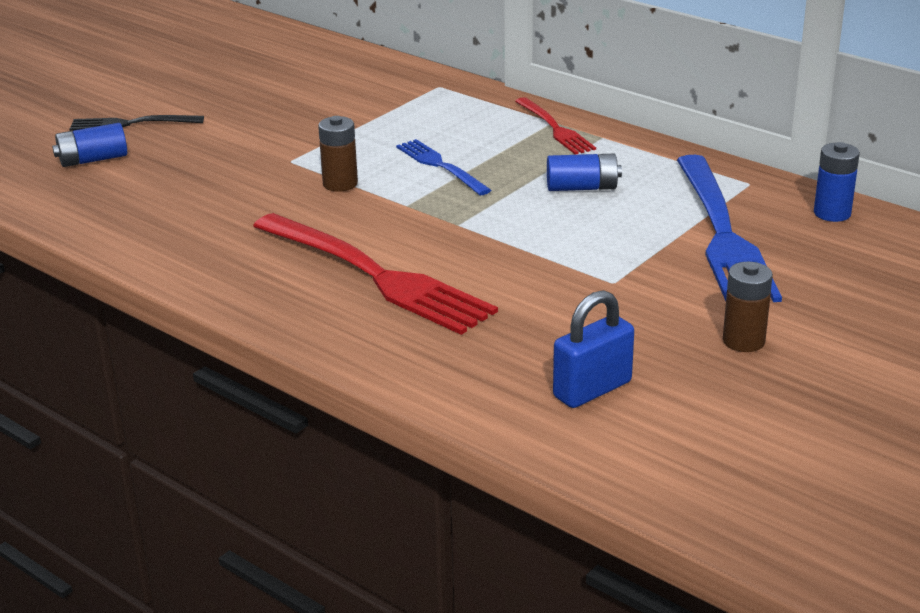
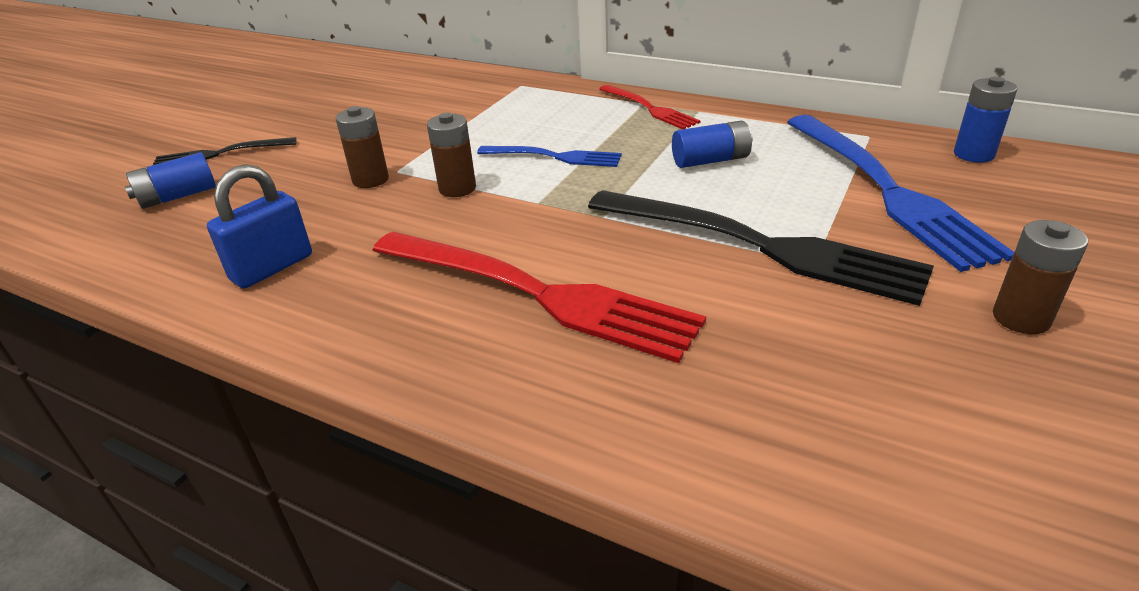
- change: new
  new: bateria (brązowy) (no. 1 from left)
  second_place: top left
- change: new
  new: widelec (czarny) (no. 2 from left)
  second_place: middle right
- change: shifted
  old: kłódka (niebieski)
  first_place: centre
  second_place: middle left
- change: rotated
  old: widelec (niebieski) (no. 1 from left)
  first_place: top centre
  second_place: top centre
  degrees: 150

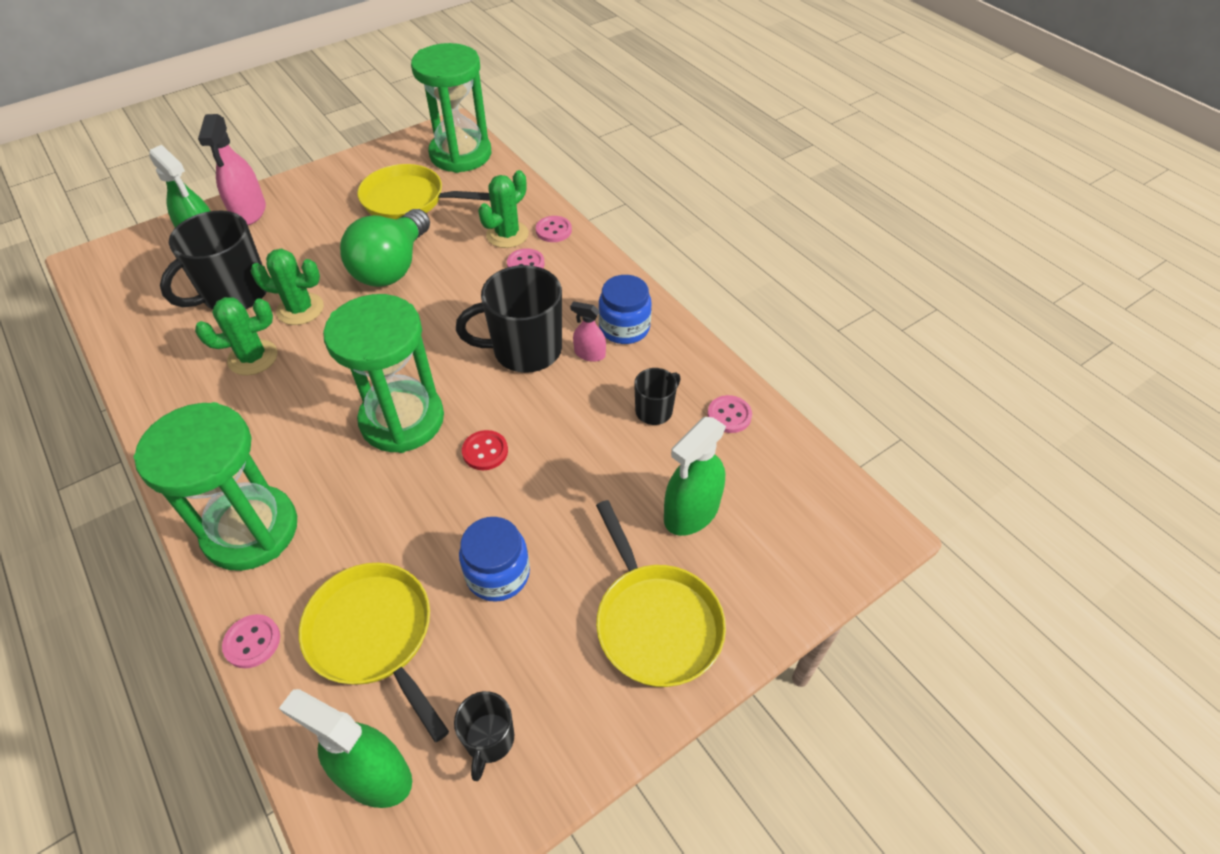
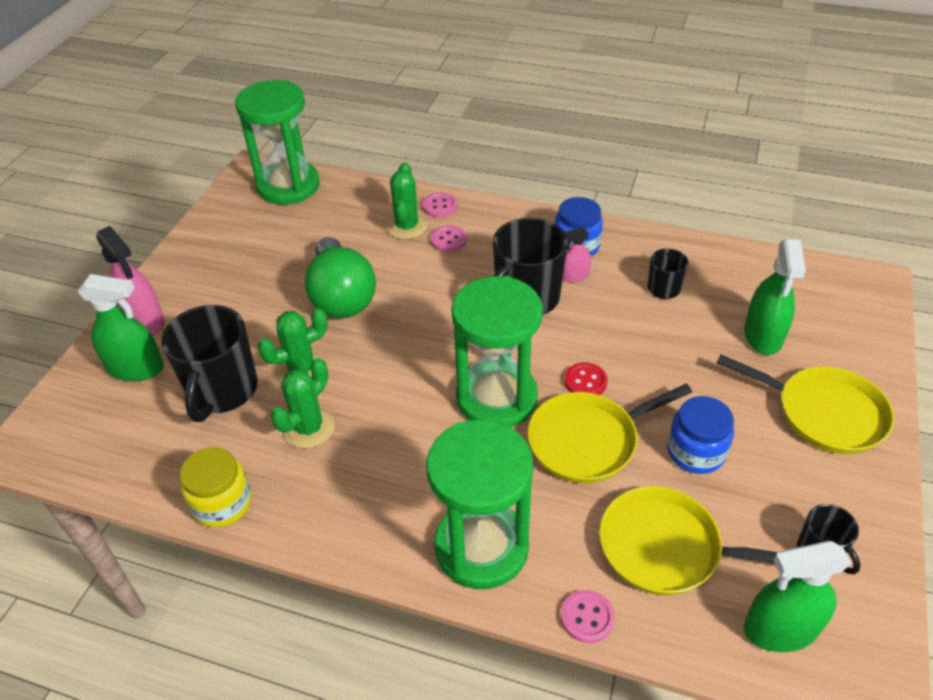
- change: gone
  old: guzik (różowy) (no. 4 from left)
  first_place: centre
- change: new
  new: słoik (żółty)
  second_place: bottom left
- change: shifted
  old: patelnia (żółty) (no. 2 from left in the first image)
  new: patelnia (żółty) (no. 1 from left)
  first_place: top centre
  second_place: centre

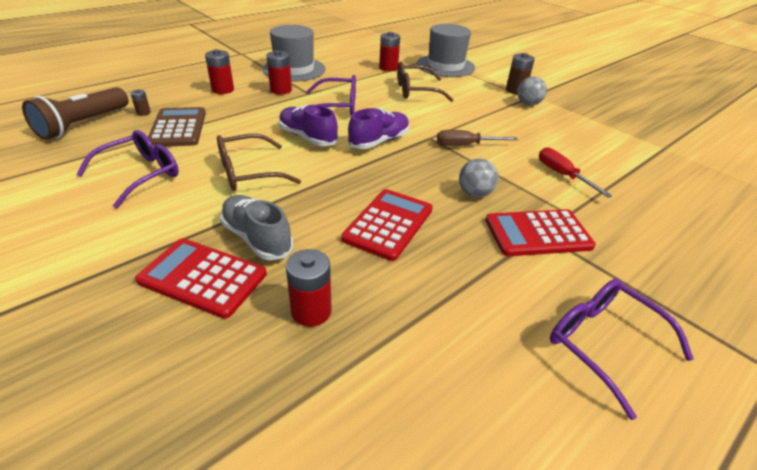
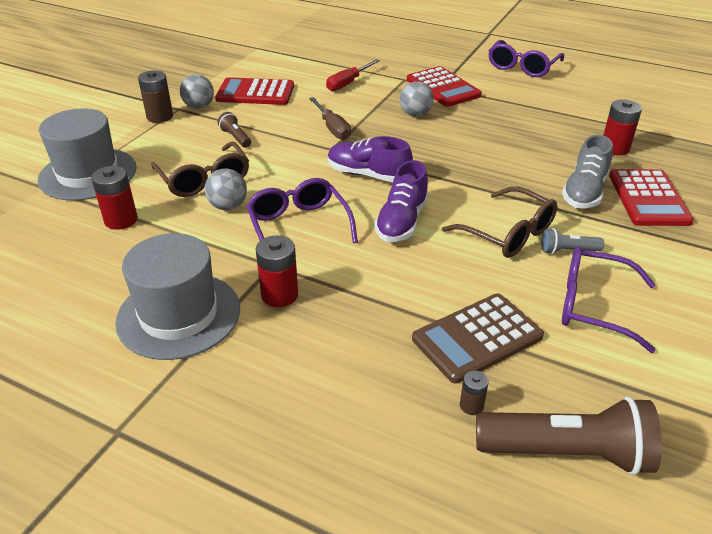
- change: gone
  old: bateria (czerwony) (no. 1 from left)
  first_place: top left
- change: new
  new: piłka (szary) (no. 2 from left)
  second_place: middle left
- change: new
  new: latarka (brązowy) (no. 1 from left)
  second_place: top left
- change: new
  new: latarka (szary)
  second_place: middle right
- change: shifted
  old: kalkulator (czerwony) (no. 2 from left in the first image)
  new: kalkulator (czerwony) (no. 1 from left)
  first_place: centre
  second_place: top centre

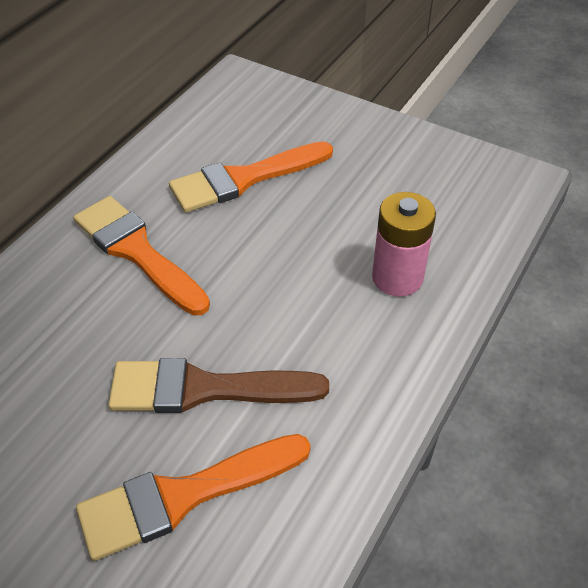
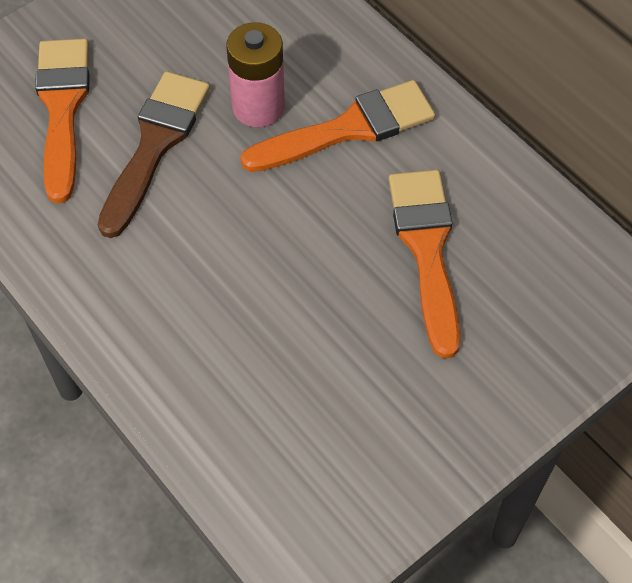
- change: shifted
  old: bateria (różowy)
  first_place: middle right
  second_place: top centre

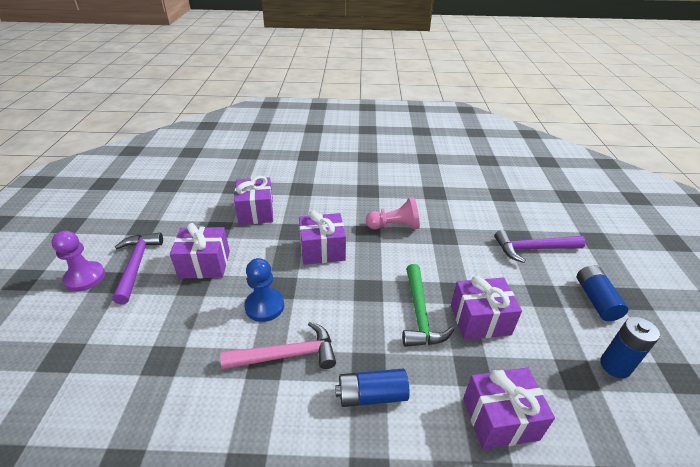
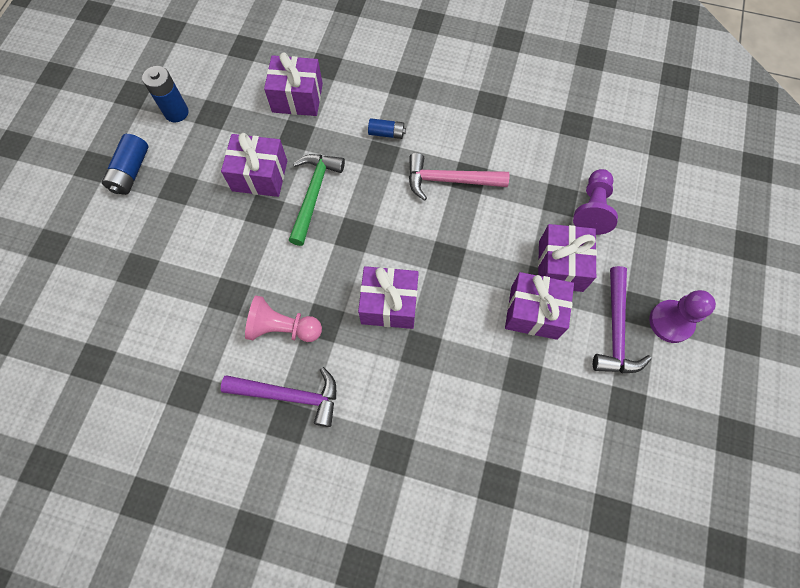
- change: gone
  old: pionek (niebieski)
  first_place: centre
- change: new
  new: pionek (fioletowy) (no. 1 from left)
  second_place: middle right
- change: shifted
  old: prezent (fioletowy) (no. 2 from left in the first image)
  new: prezent (fioletowy) (no. 5 from left)
  first_place: centre
  second_place: middle right
- change: shifted
  old: młotek (fioletowy) (no. 2 from left in the first image)
  new: młotek (fioletowy) (no. 1 from left)
  first_place: middle right
  second_place: bottom centre
- change: scaled
  old: bateria (niebieski) (no. 1 from left in the first image)
  first_place: bottom centre
  second_place: top centre
  factor: 0.64

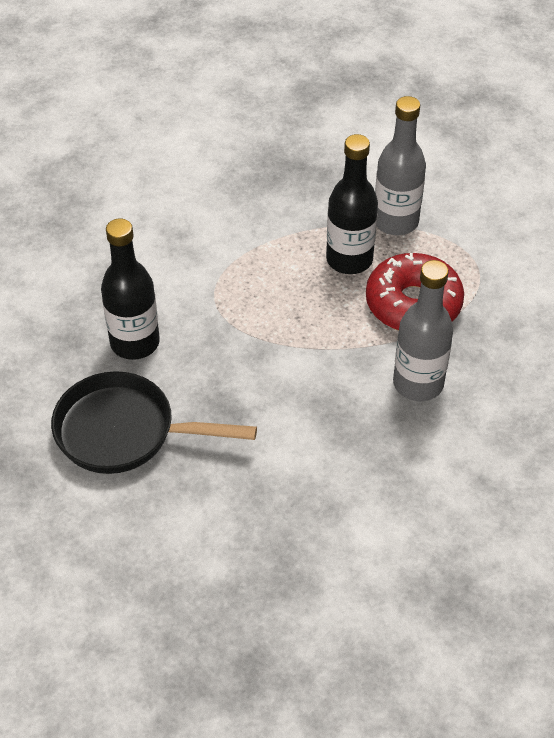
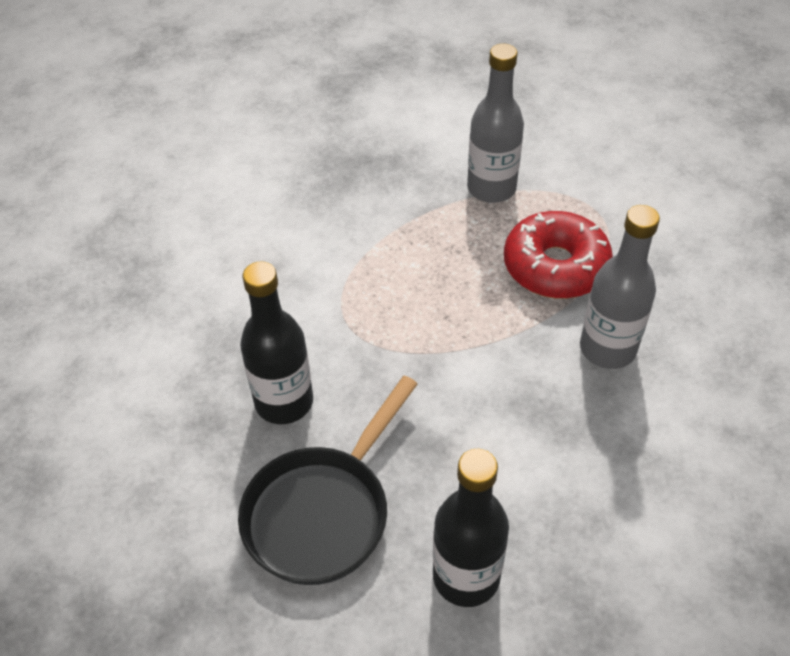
- change: shifted
  old: butelka (czarny) (no. 2 from left)
  first_place: top centre
  second_place: bottom centre
- change: rotated
  old: patelnia (czarny)
  first_place: middle left
  second_place: bottom centre
  degrees: -45

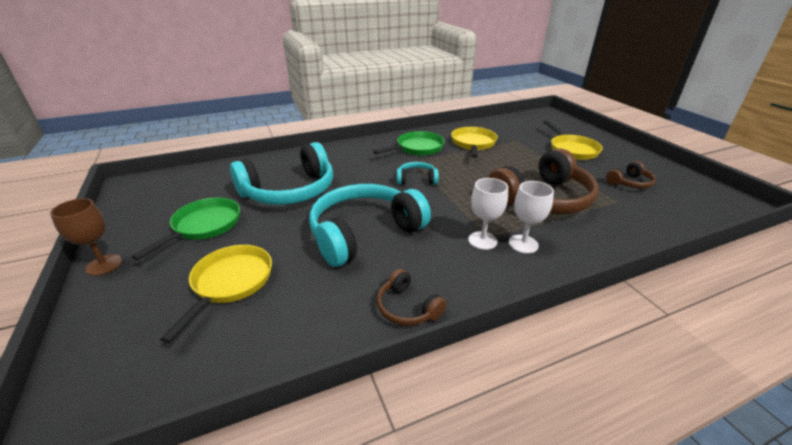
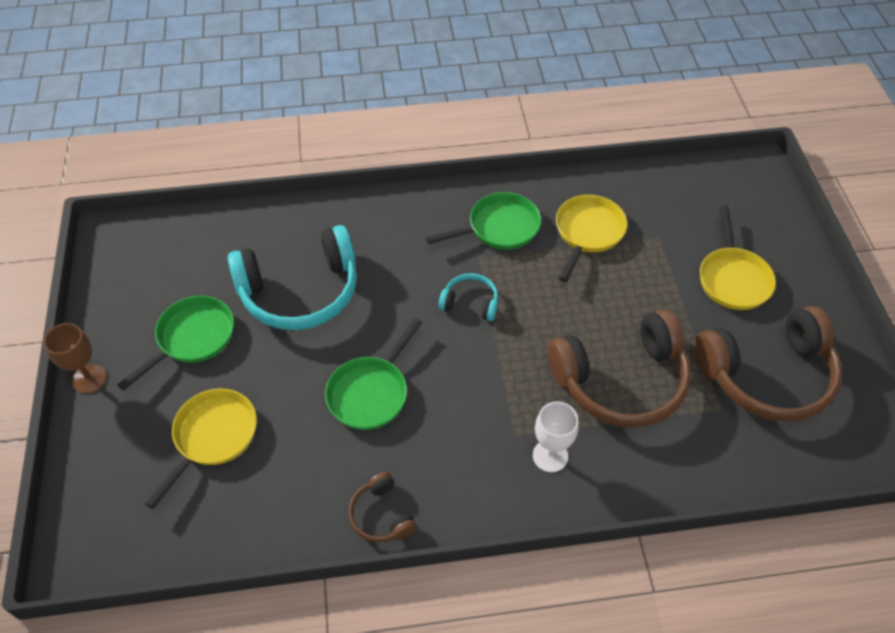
- change: gone
  old: kielich (biały) (no. 1 from left)
  first_place: centre
- change: swapped
  old: słuchawki (turkusowy) (no. 2 from left)
  new: patelnia (zielony) (no. 2 from left)
  first_place: centre
  second_place: centre
- change: scaled
  old: słuchawki (brązowy) (no. 3 from left)
  first_place: middle right
  second_place: middle right
  factor: 2.16

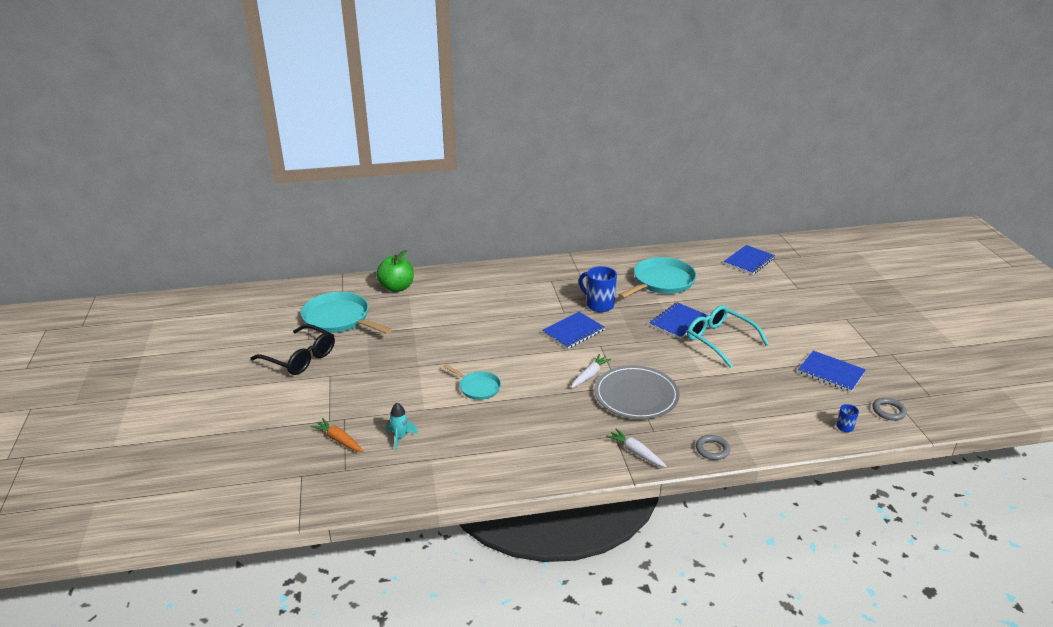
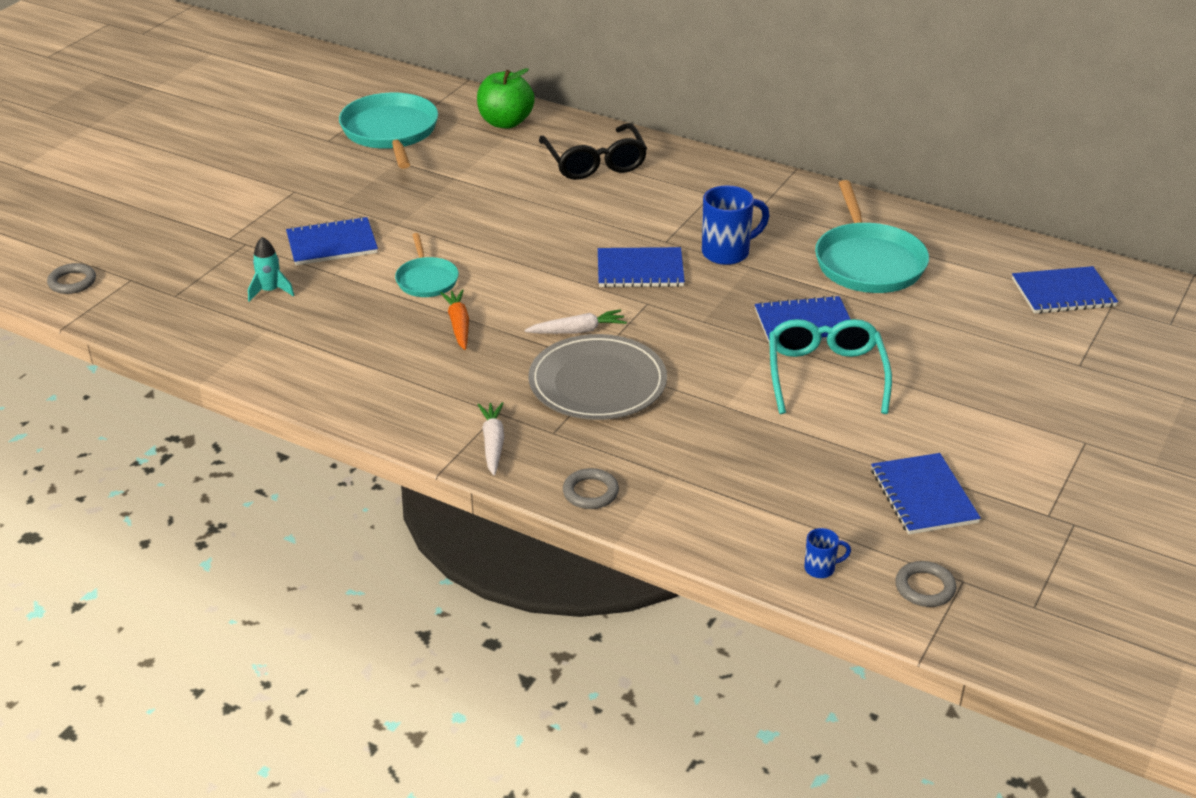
- change: new
  new: pierścień (szary) (no. 1 from left)
  second_place: middle left
- change: new
  new: zeszyt (niebieski) (no. 1 from left)
  second_place: top left
- change: shifted
  old: okulary (czarny)
  first_place: middle left
  second_place: top centre
- change: shifted
  old: marchewka (pomarańczowy)
  first_place: bottom left
  second_place: centre
- change: rotated
  old: kubek (niebieski) (no. 1 from left)
  first_place: centre
  second_place: top centre
  degrees: 75
- change: rotated
  old: patelnia (turkusowy) (no. 3 from left)
  first_place: centre
  second_place: top right
  degrees: 90

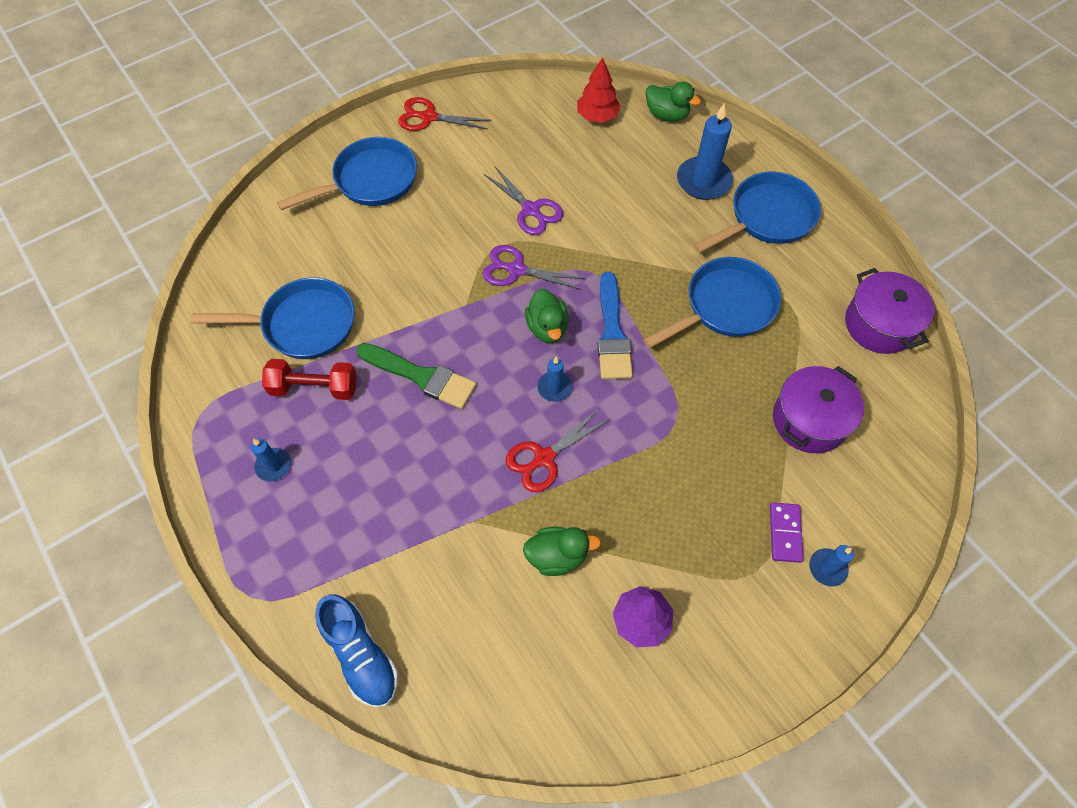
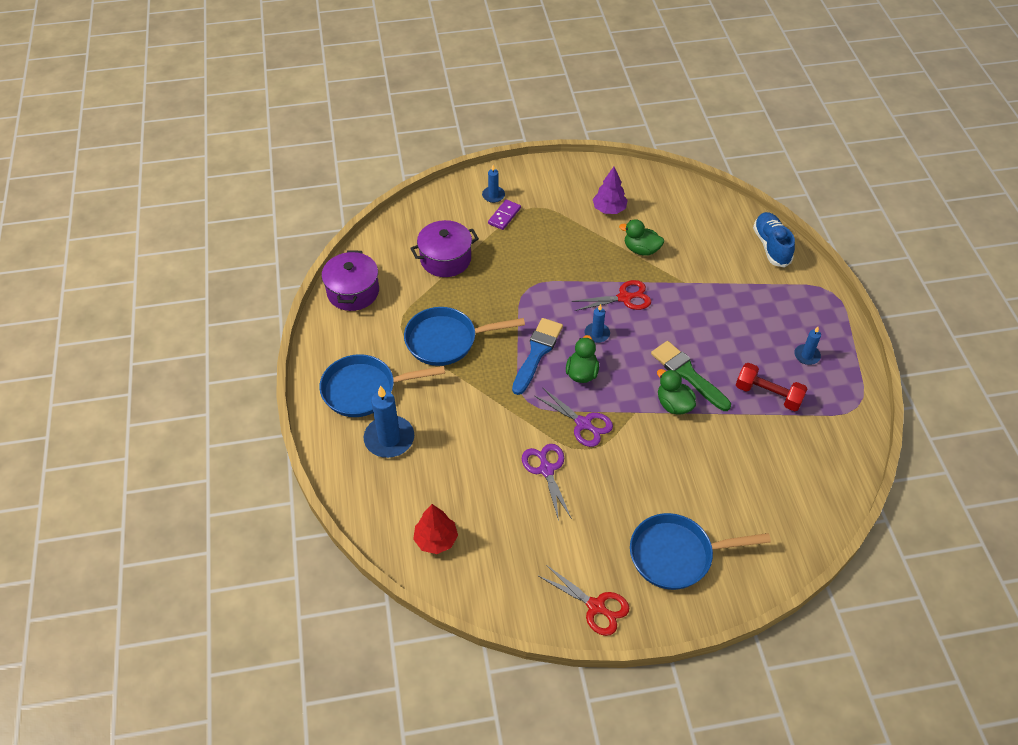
- change: gone
  old: patelnia (niebieski) (no. 1 from left)
  first_place: middle left
- change: shifted
  old: kaczka (zielony) (no. 3 from left)
  first_place: top centre
  second_place: centre

